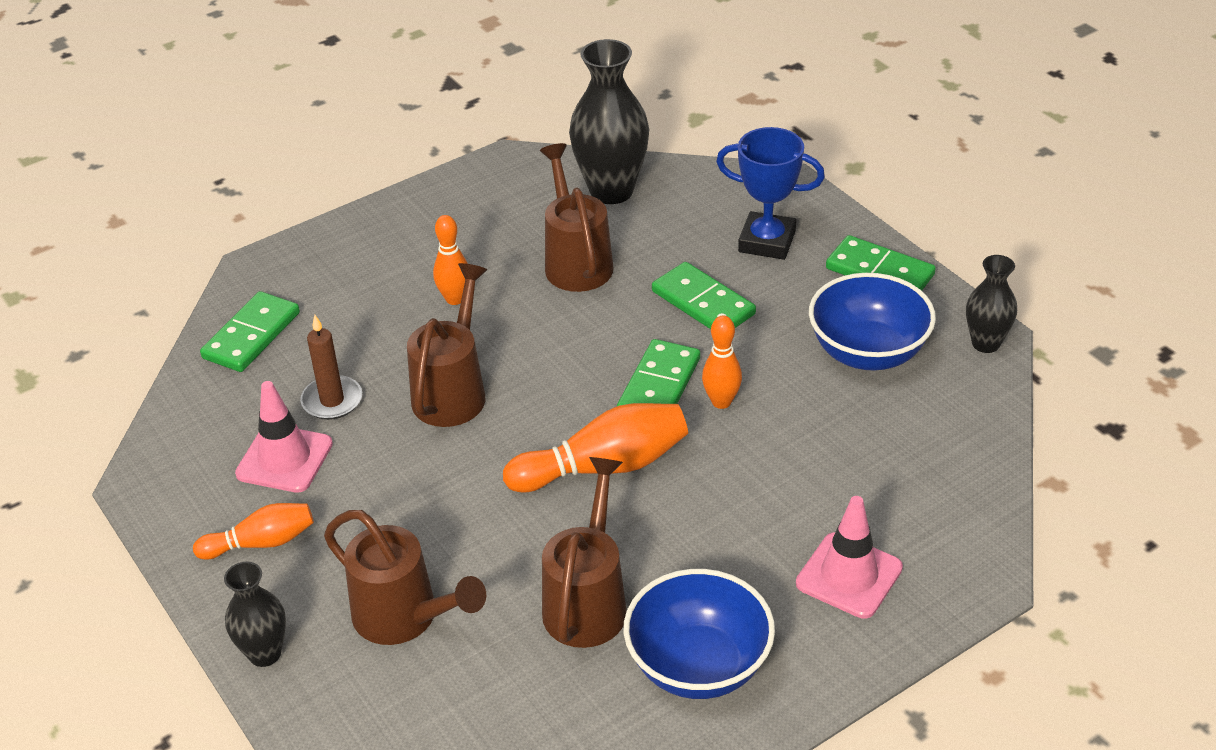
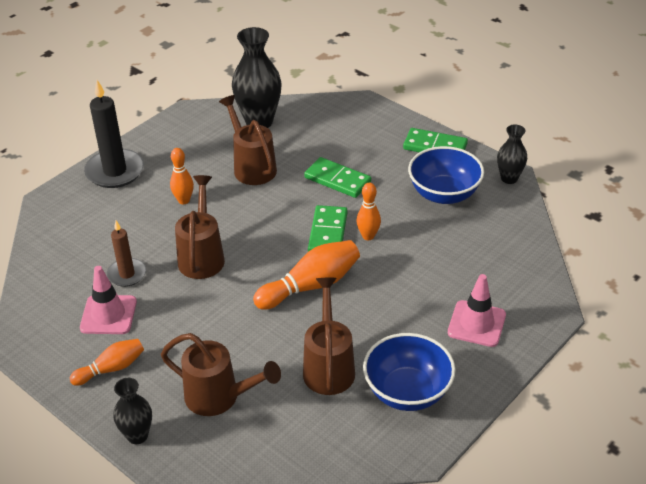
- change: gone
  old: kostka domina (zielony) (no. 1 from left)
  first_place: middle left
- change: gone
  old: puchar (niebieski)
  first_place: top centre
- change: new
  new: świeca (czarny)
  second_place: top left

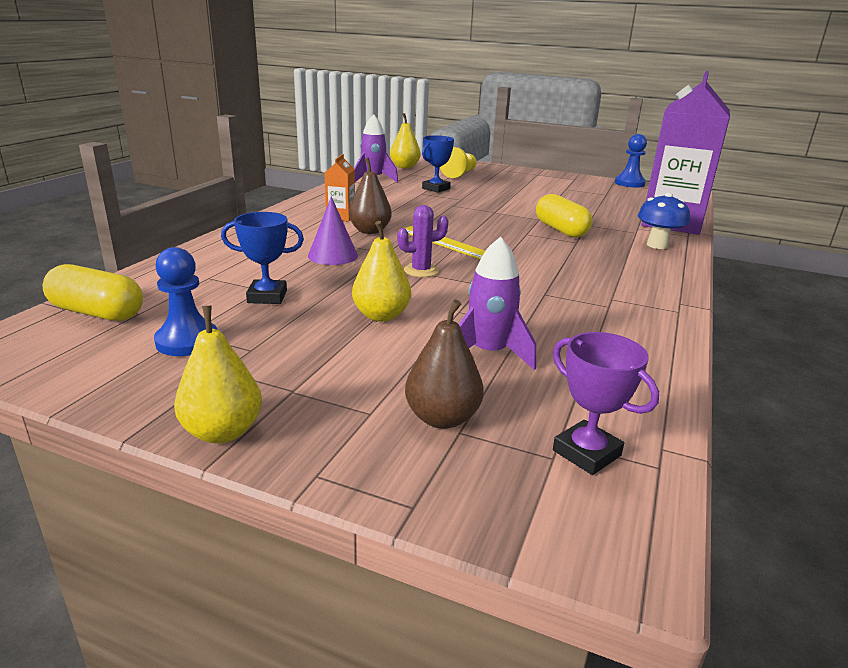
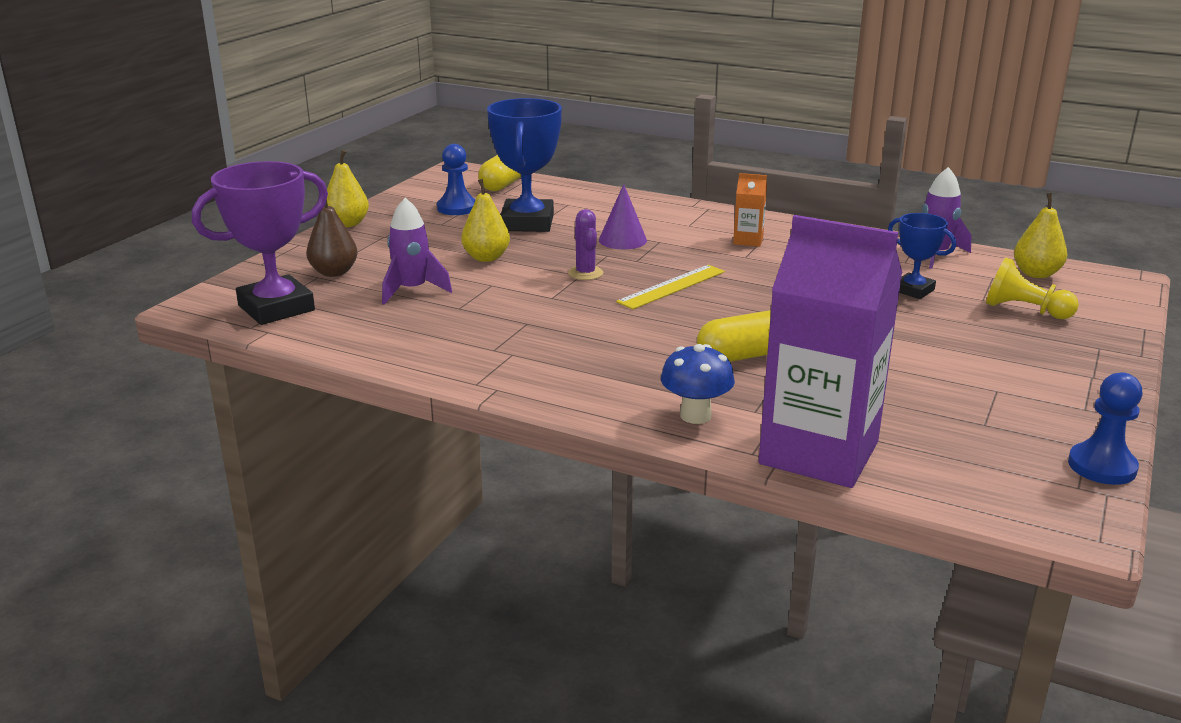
- change: gone
  old: gruszka (brązowy) (no. 1 from left)
  first_place: top centre
- change: scaled
  old: puchar (niebieski) (no. 1 from left)
  first_place: middle left
  second_place: top centre
  factor: 1.81
- change: scaled
  old: puchar (fioletowy)
  first_place: middle right
  second_place: middle left
  factor: 1.81

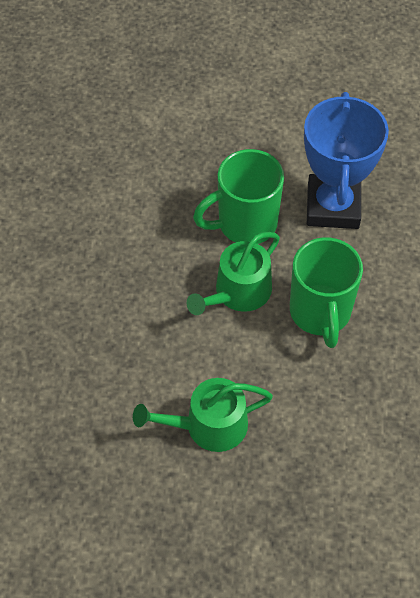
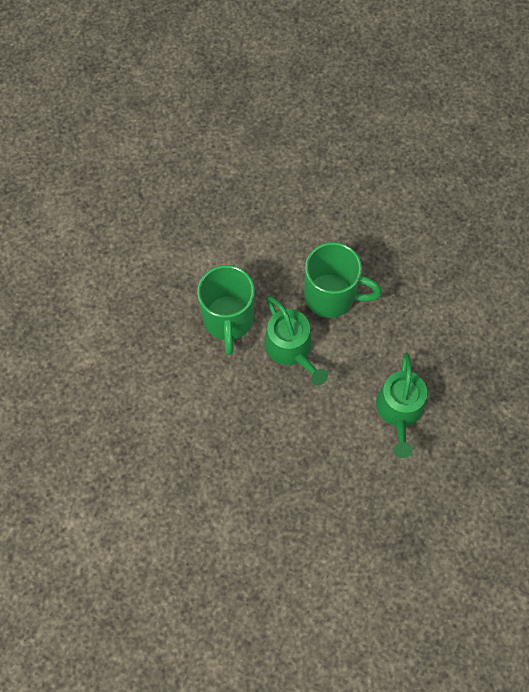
- change: gone
  old: puchar (niebieski)
  first_place: top right

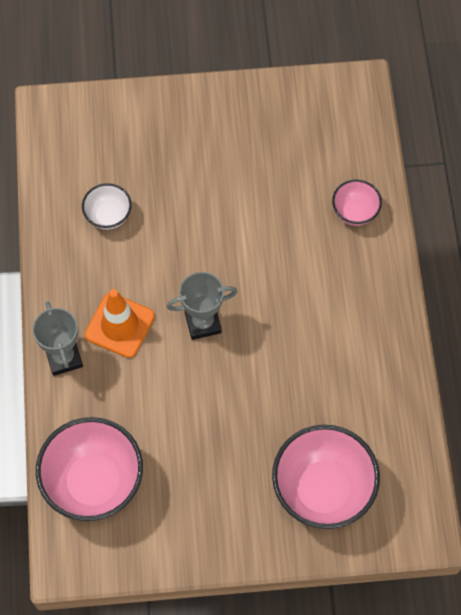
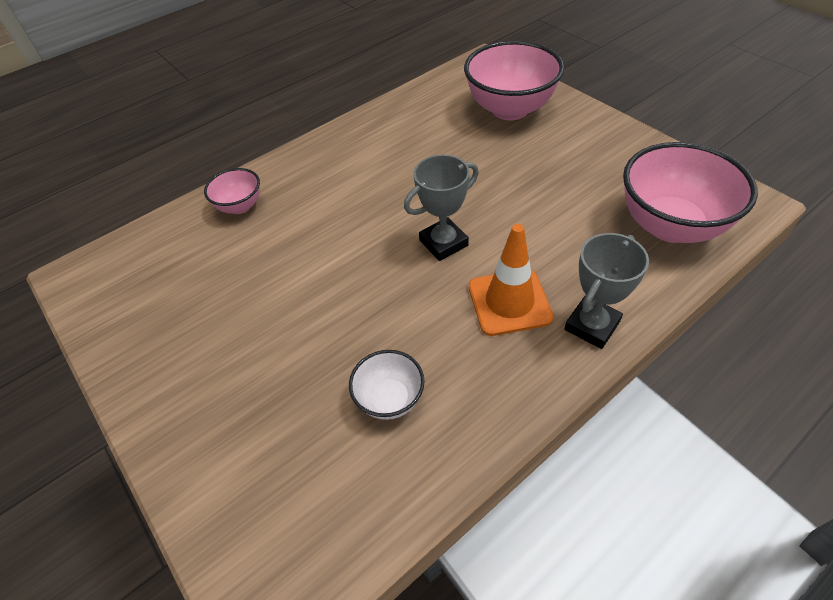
- change: rotated
  old: puchar (szary) (no. 2 from left in the first image)
  first_place: centre
  second_place: centre
  degrees: -75

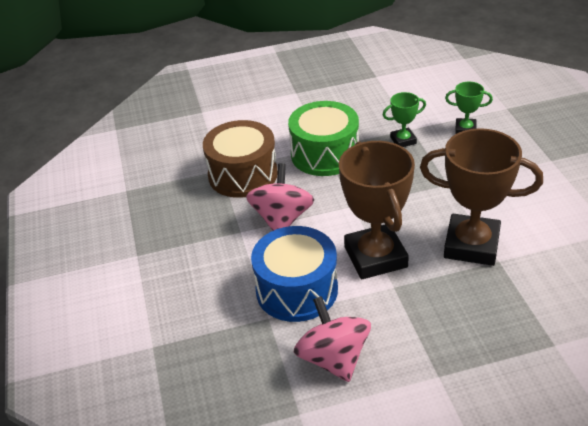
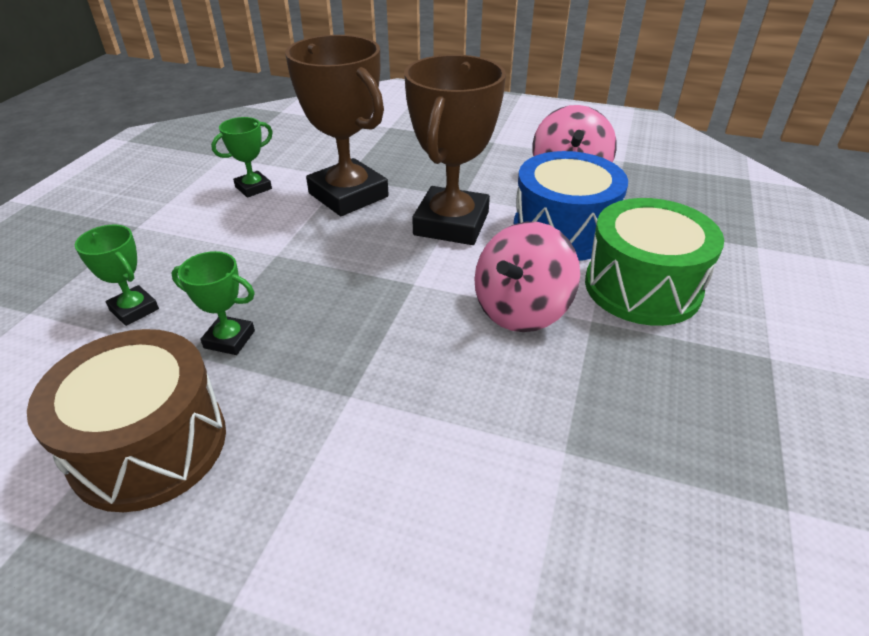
- change: new
  new: puchar (zielony) (no. 3 from left)
  second_place: top left
- change: shifted
  old: bęben (brązowy)
  first_place: centre
  second_place: middle left
- change: shifted
  old: bęben (zielony)
  first_place: top centre
  second_place: middle right

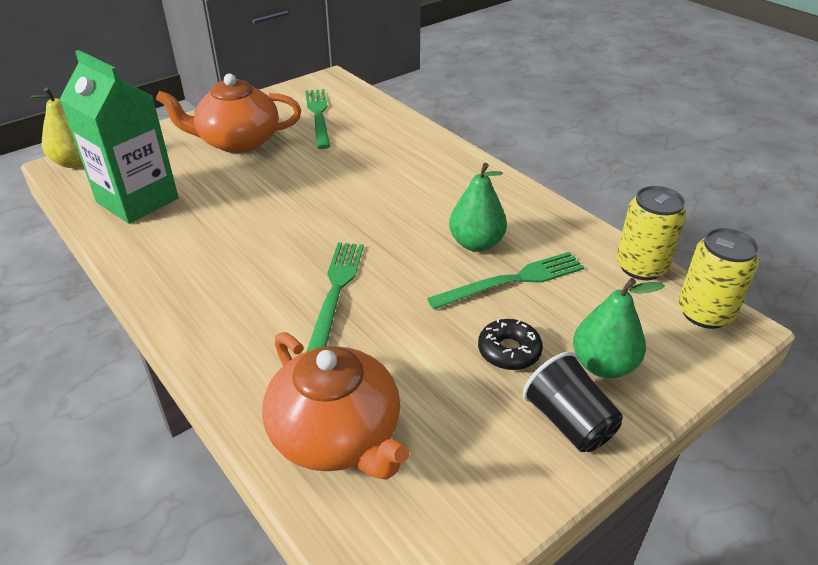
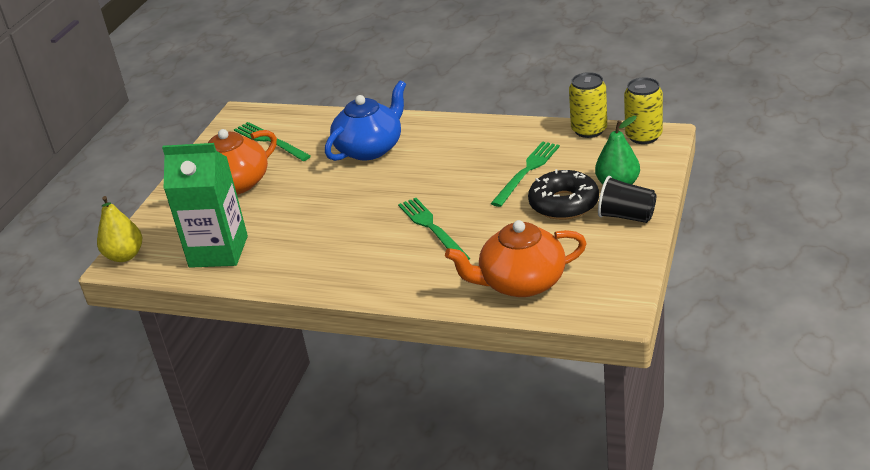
- change: gone
  old: gruszka (zielony) (no. 1 from left)
  first_place: centre
- change: new
  new: imbryk (niebieski)
  second_place: top centre
- change: rotated
  old: imbryk (pomarańczowy) (no. 2 from left)
  first_place: bottom centre
  second_place: centre
  degrees: 150
- change: scaled
  old: donut (czarny)
  first_place: centre
  second_place: centre
  factor: 1.65

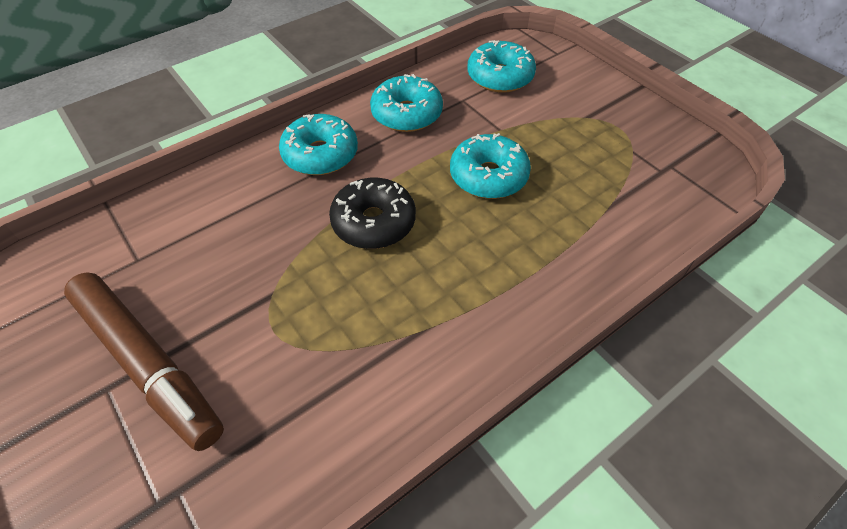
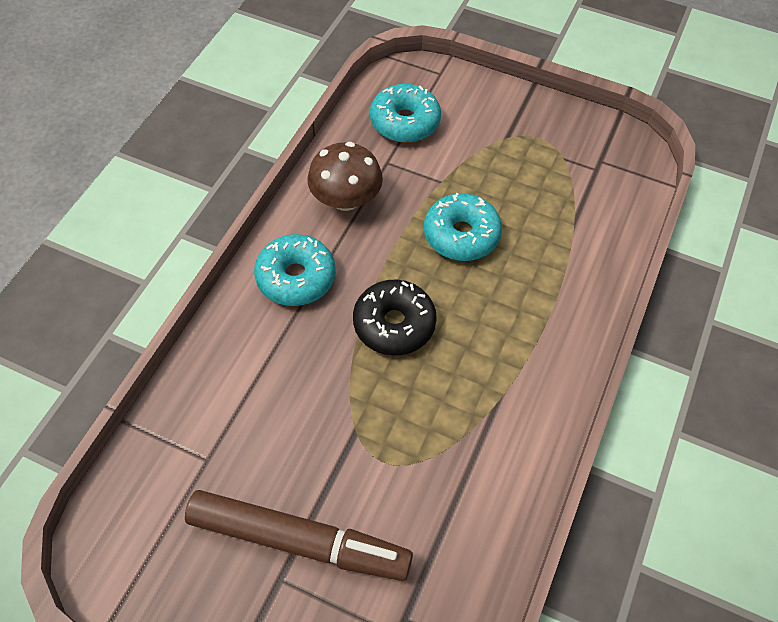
- change: swapped
  old: donut (turkusowy) (no. 2 from left)
  new: grzyb (brązowy)
  first_place: top centre
  second_place: top centre

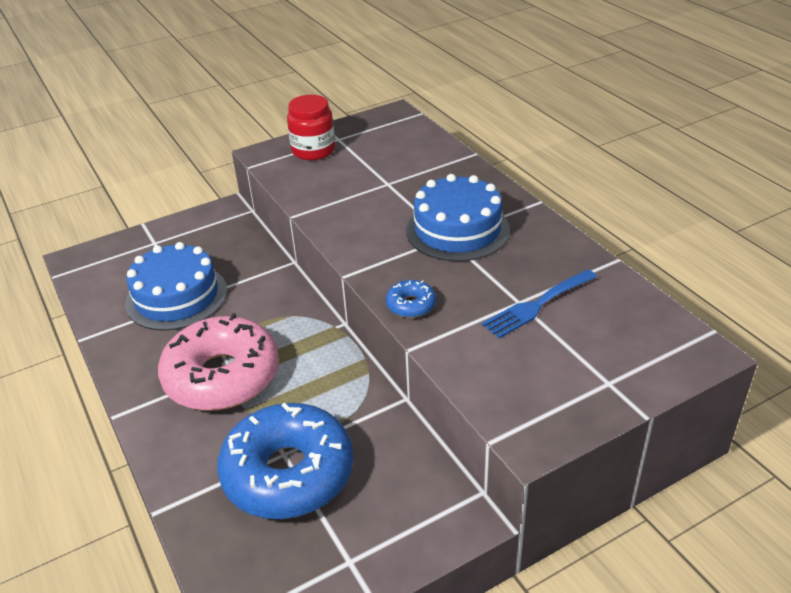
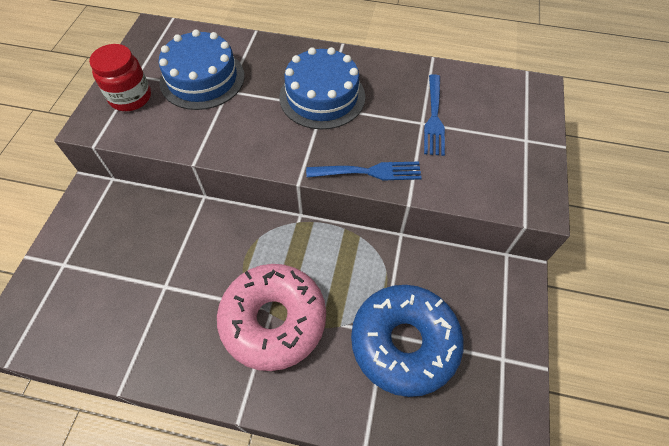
- change: shifted
  old: tort (niebieski) (no. 1 from left)
  first_place: middle left
  second_place: top left
- change: swapped
  old: donut (niebieski) (no. 2 from left)
  new: widelec (niebieski) (no. 1 from left)
  first_place: centre
  second_place: centre

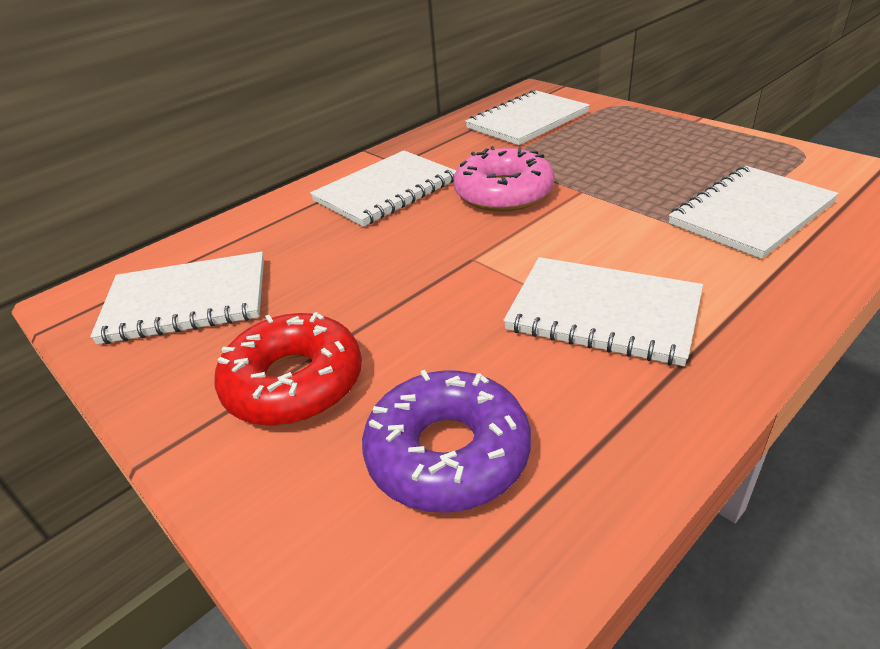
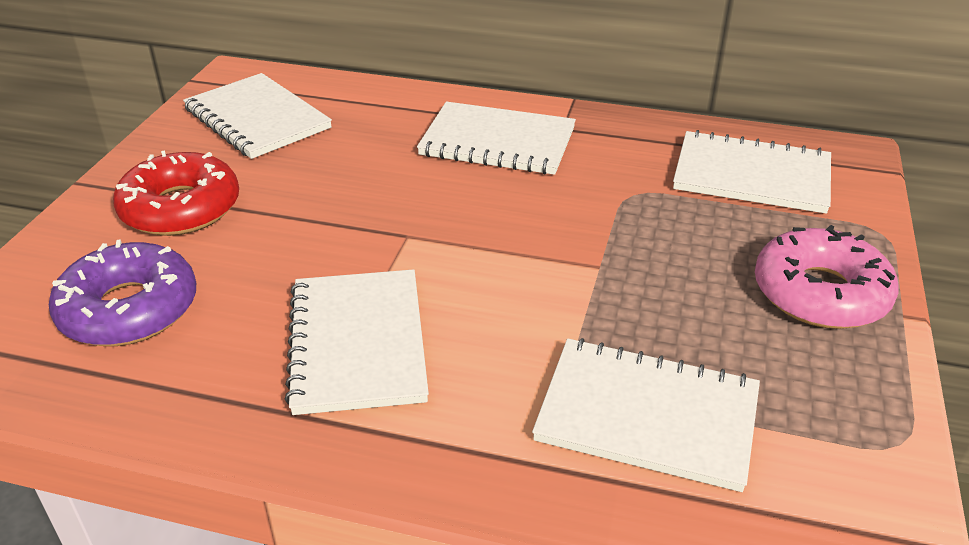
- change: shifted
  old: donut (różowy)
  first_place: top centre
  second_place: middle right

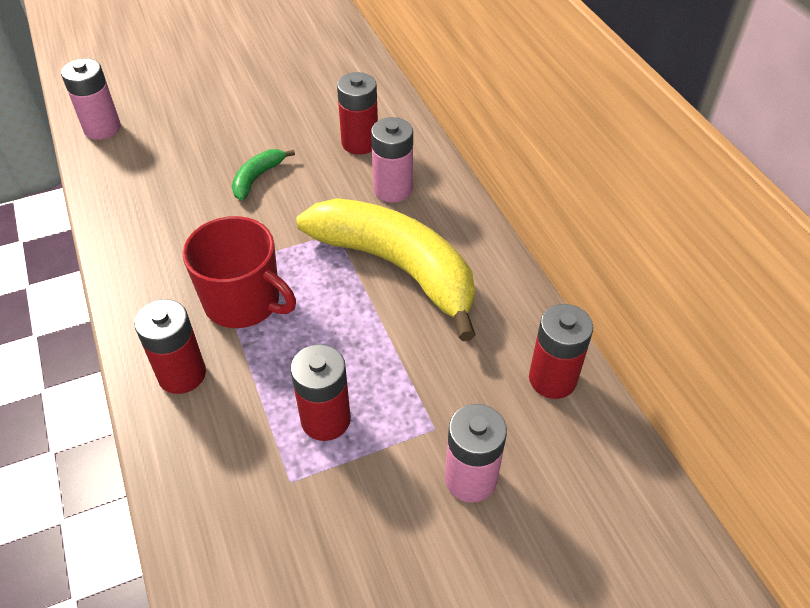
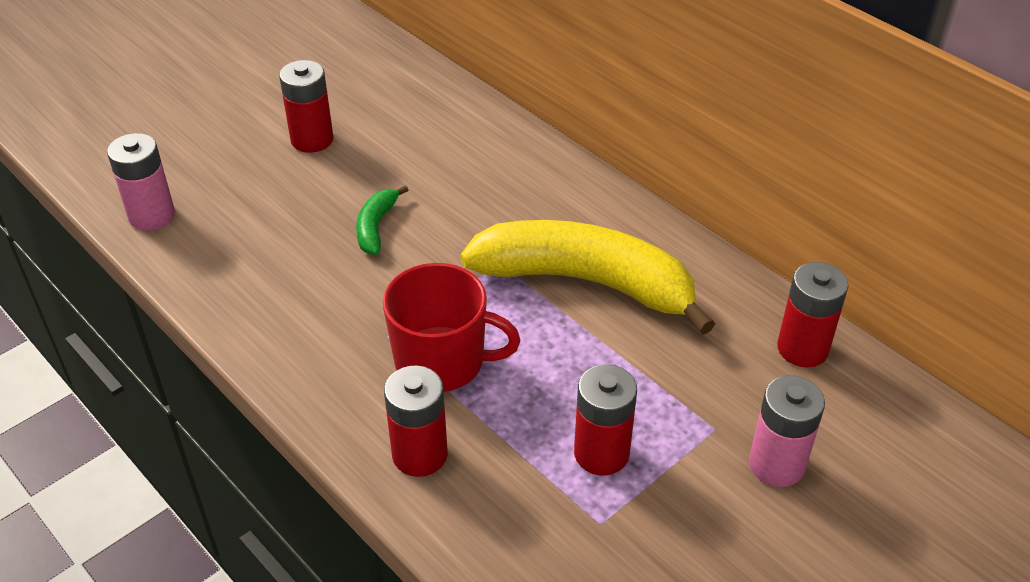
- change: gone
  old: bateria (różowy) (no. 2 from left)
  first_place: top centre
- change: shifted
  old: bateria (czerwony) (no. 3 from left in the first image)
  new: bateria (czerwony) (no. 1 from left)
  first_place: top centre
  second_place: top left

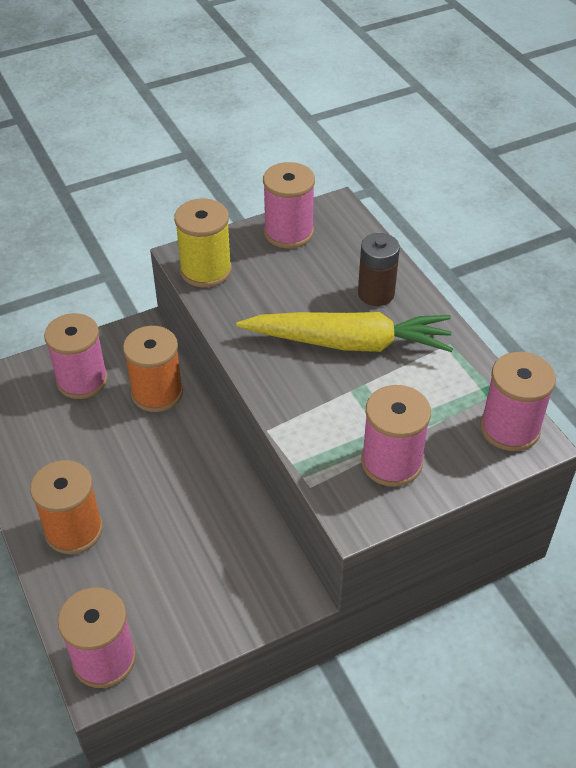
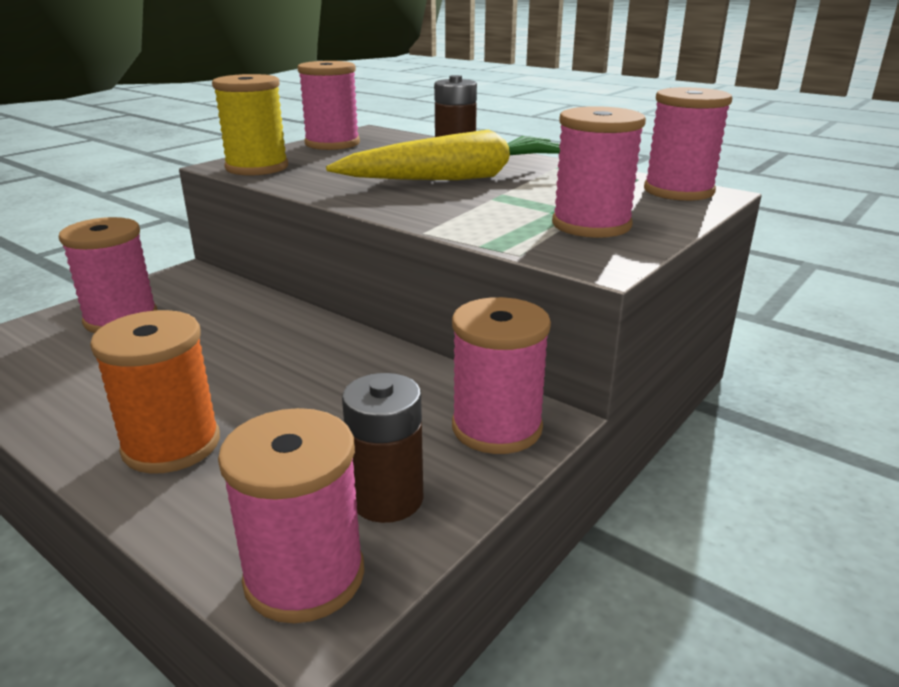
- change: gone
  old: szpulka (pomarańczowy) (no. 2 from left)
  first_place: middle left
- change: new
  new: bateria (brązowy) (no. 1 from left)
  second_place: centre
- change: new
  new: szpulka (różowy) (no. 4 from left)
  second_place: centre

